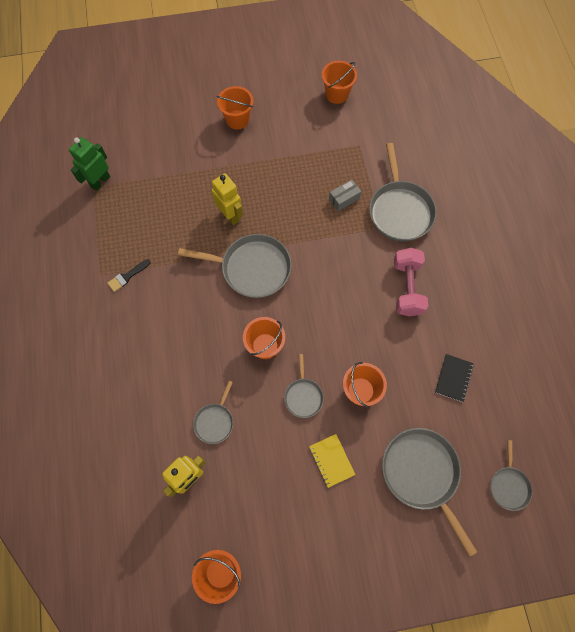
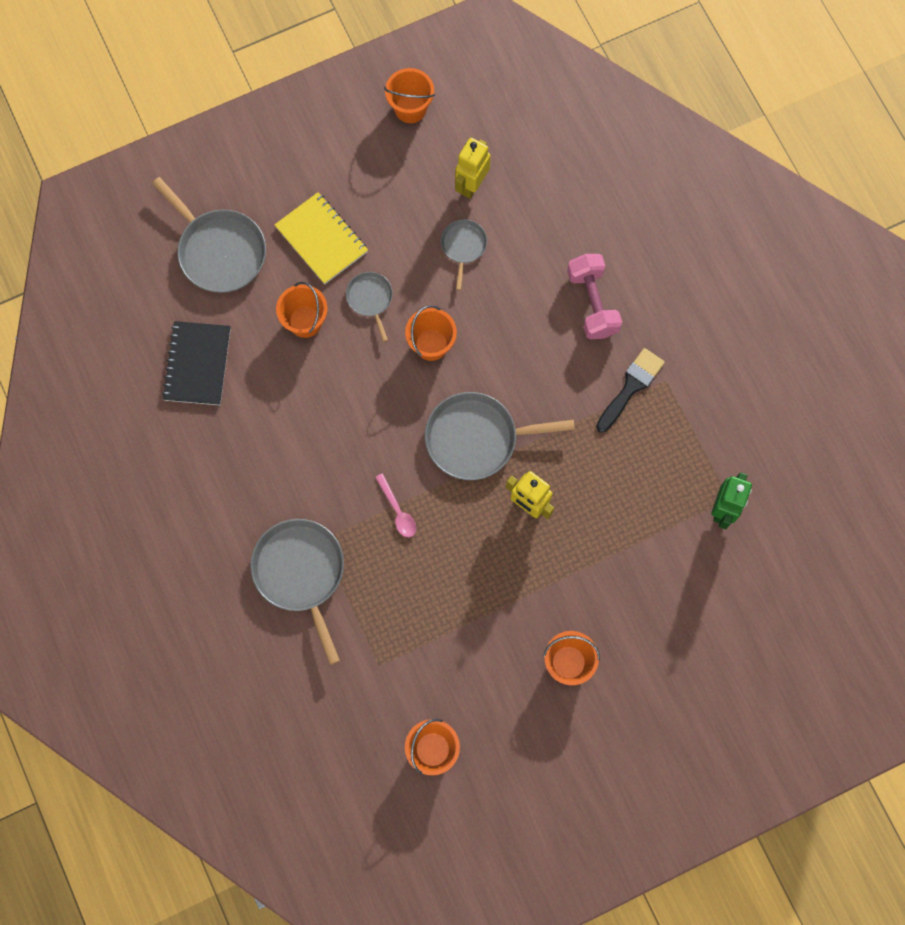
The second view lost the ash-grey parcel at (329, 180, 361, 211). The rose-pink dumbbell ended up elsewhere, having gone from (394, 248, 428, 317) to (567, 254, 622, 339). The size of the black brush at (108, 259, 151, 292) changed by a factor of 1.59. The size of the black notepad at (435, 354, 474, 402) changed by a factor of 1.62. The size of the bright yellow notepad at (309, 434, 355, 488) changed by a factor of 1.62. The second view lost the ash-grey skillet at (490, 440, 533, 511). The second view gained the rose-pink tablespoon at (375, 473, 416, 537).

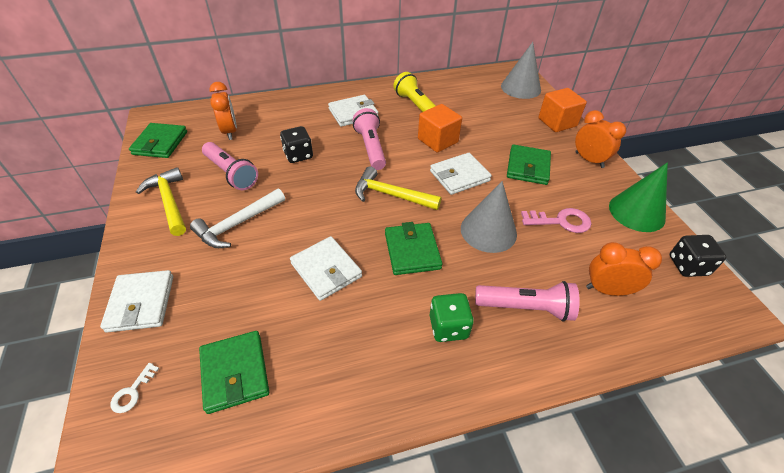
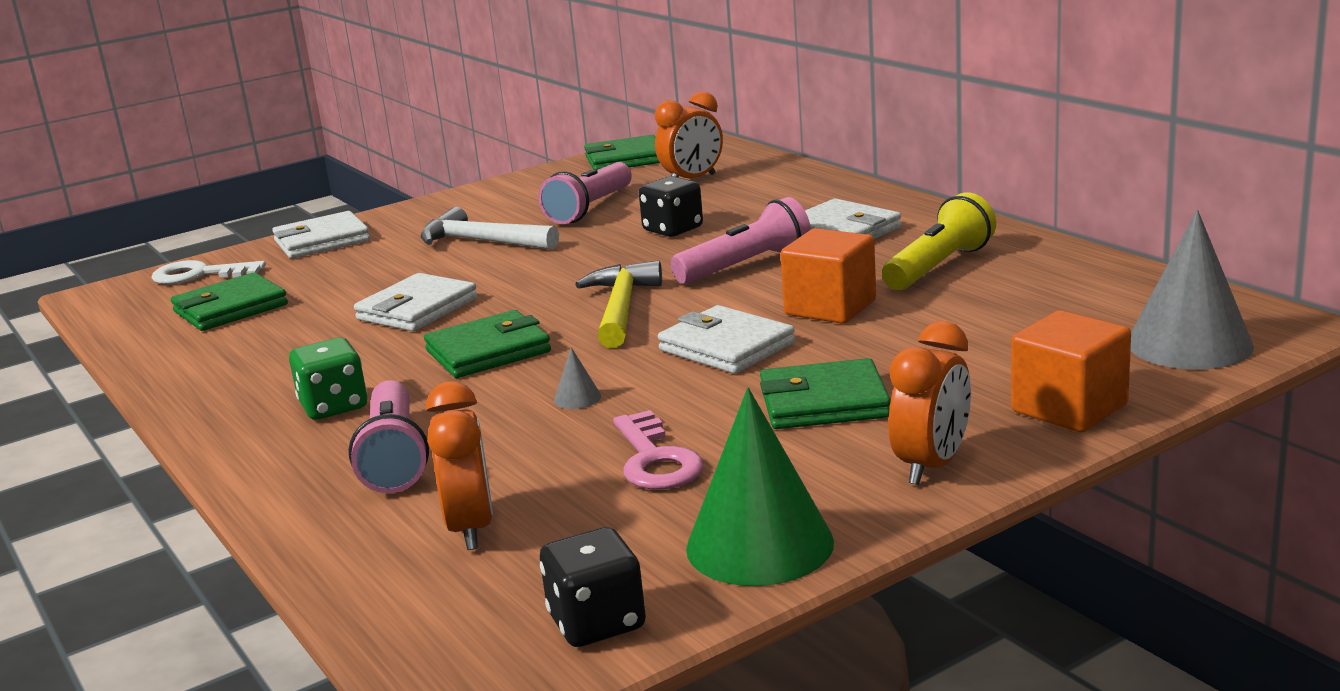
The second view lost the bright yellow hammer at (136, 167, 186, 236). The size of the ash-grey solid cone at (461, 181, 517, 253) changed by a factor of 0.40. The size of the snow-white latchkey at (111, 363, 159, 413) changed by a factor of 1.78.

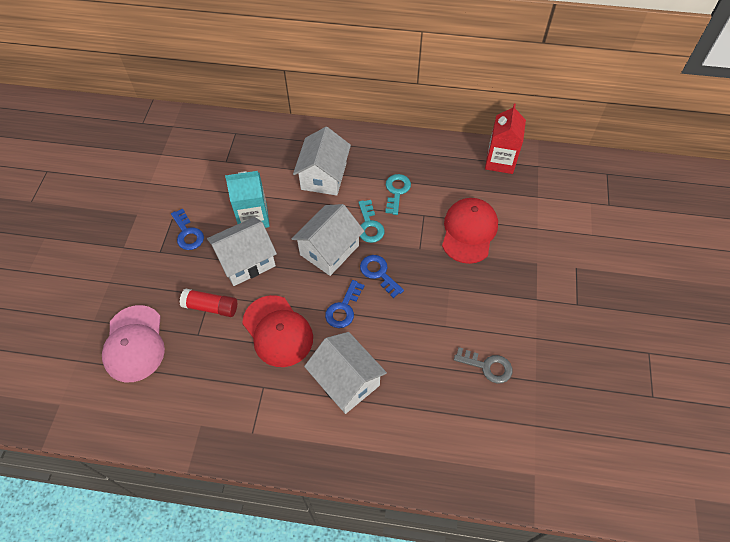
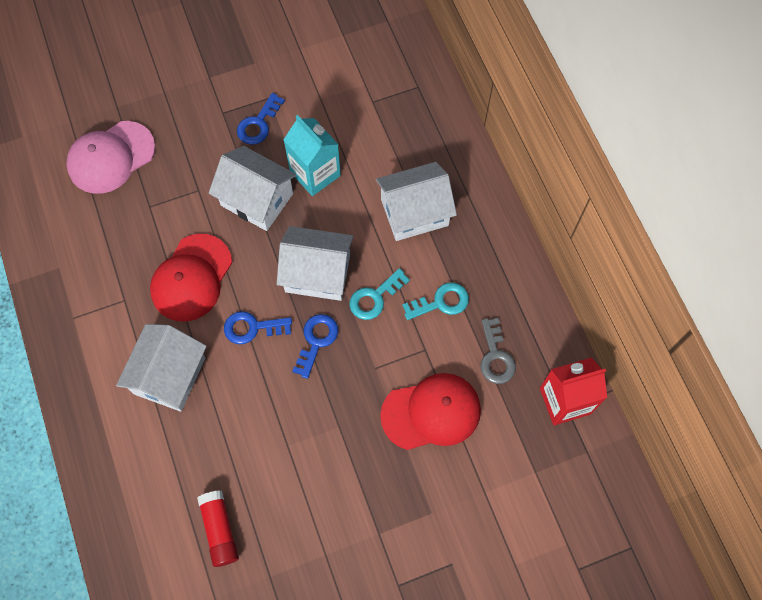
The scarlet glue stick ended up elsewhere, having gone from (180, 288, 237, 317) to (197, 490, 239, 567). The ash-grey latchkey ended up elsewhere, having gone from (454, 347, 513, 384) to (480, 318, 516, 384).

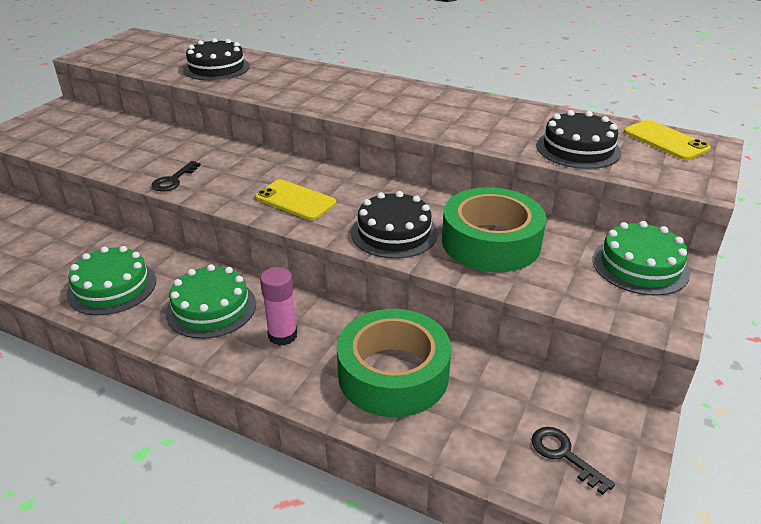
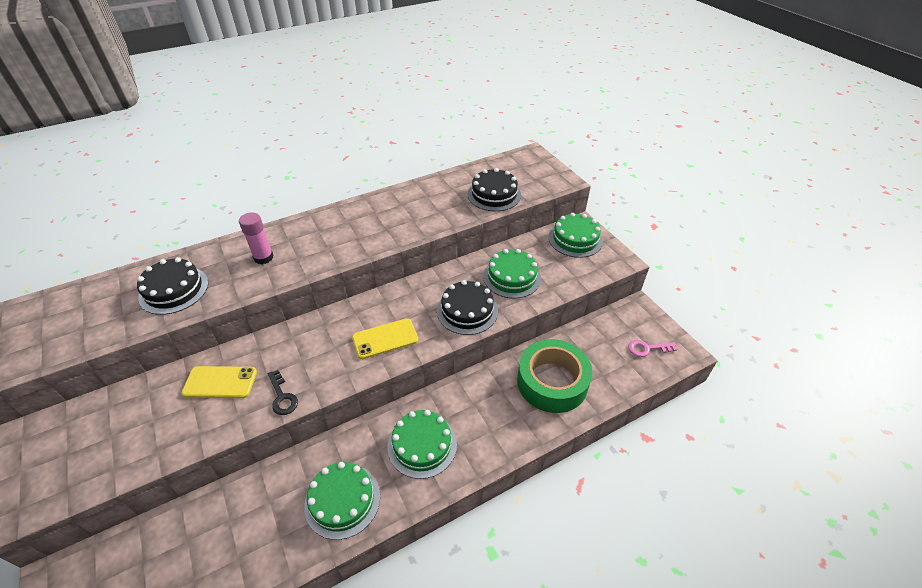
The bright yellow mobile phone ended up elsewhere, having gone from (624, 120, 711, 160) to (182, 366, 257, 398). Where the leaf-green tape stood at (442, 187, 546, 272), the leaf-green cake came to stand at (483, 249, 541, 298). The rose-pink glue stick ended up elsewhere, having gone from (260, 267, 297, 346) to (239, 212, 274, 264). What was the black latchkey at (531, 427, 615, 495) turned into the rose-pink latchkey at (628, 340, 677, 357).

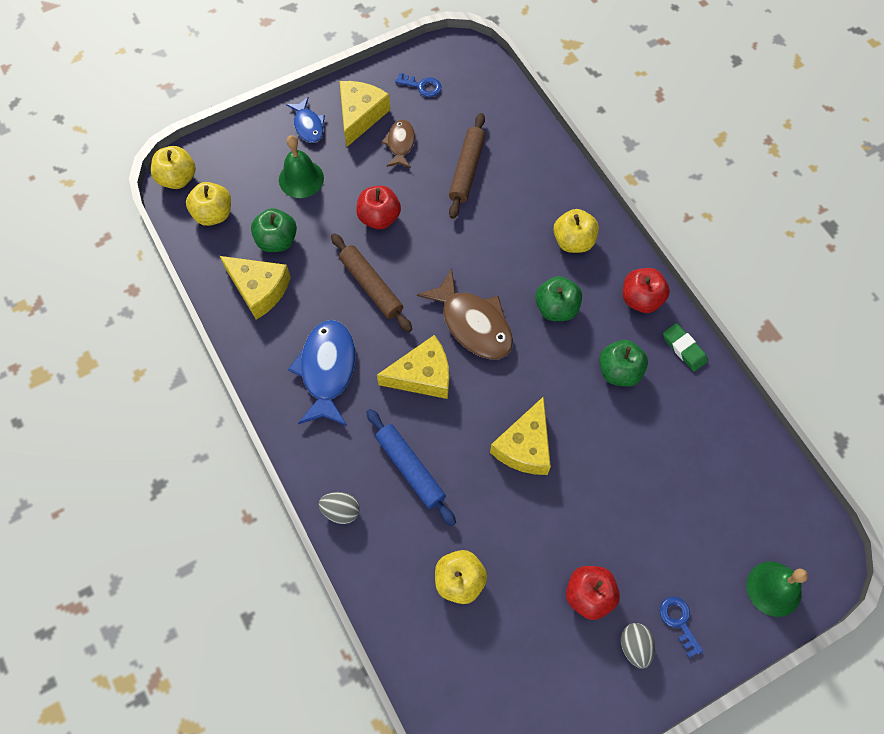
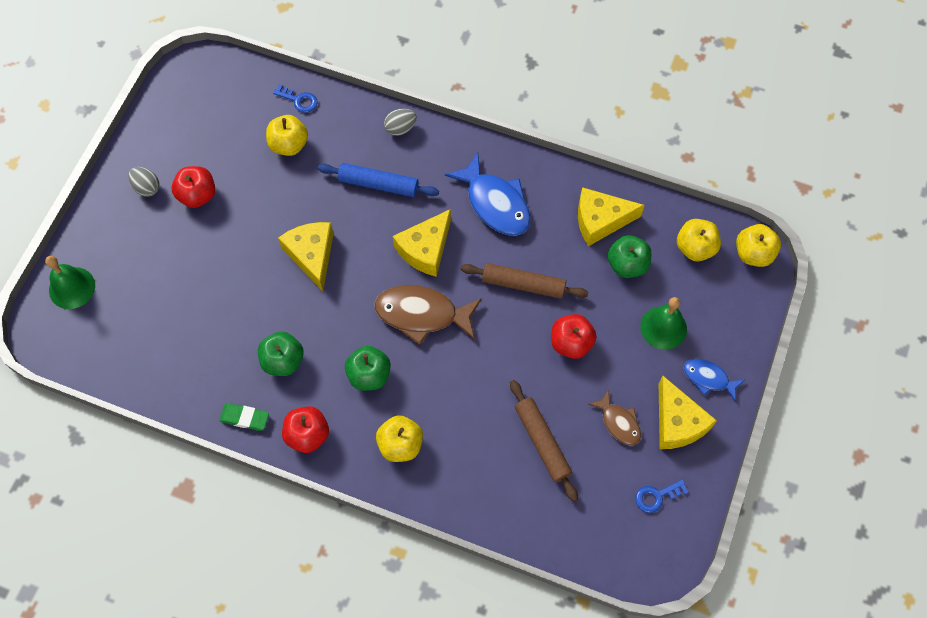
The cobalt latchkey ended up elsewhere, having gone from (660, 597, 703, 658) to (273, 84, 318, 113).

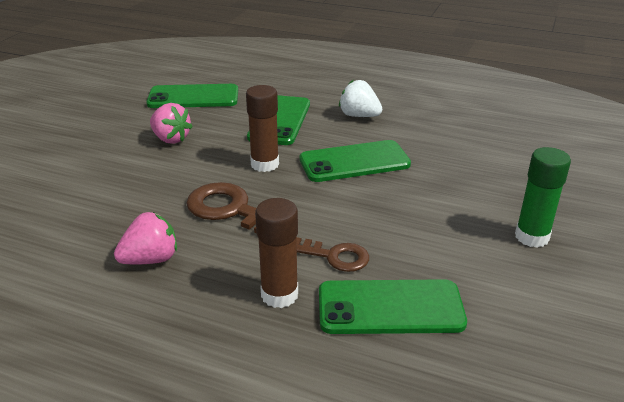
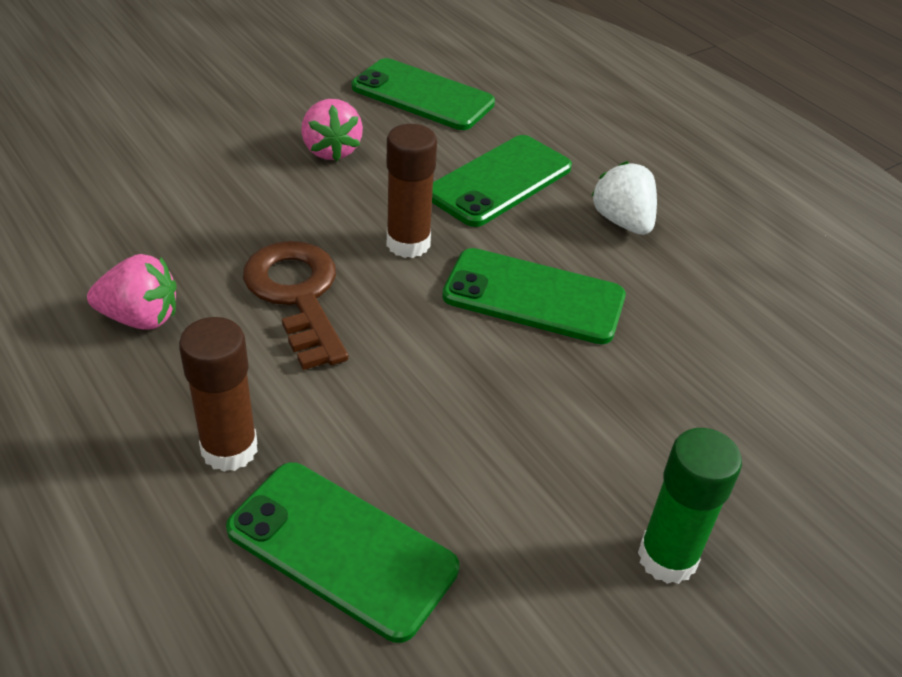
The second view lost the brown latchkey at (297, 237, 369, 272).

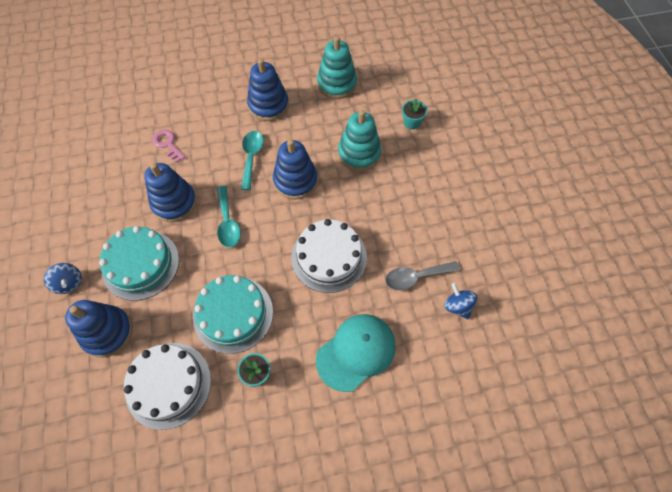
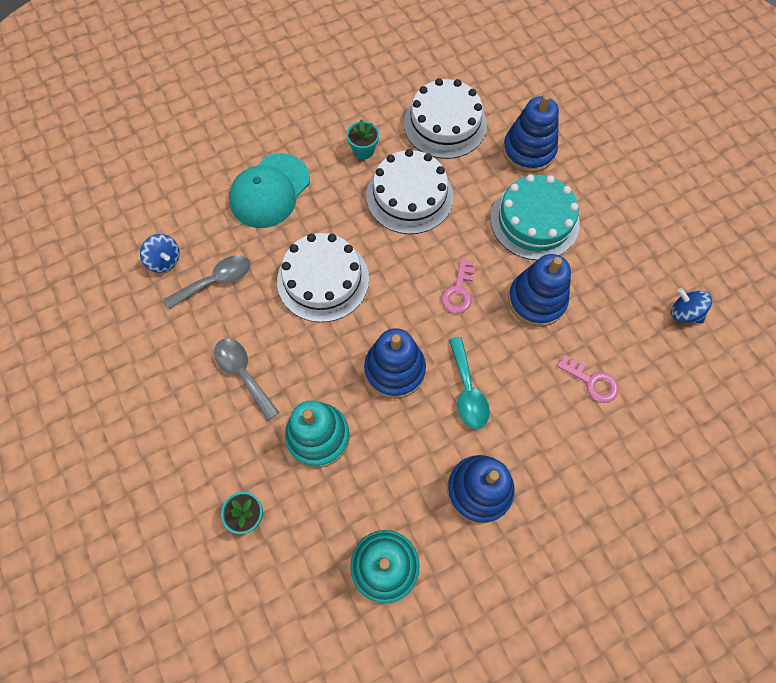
Where the teal tablespoon stood at (217, 186, 241, 247), the rose-pink latchkey came to stand at (441, 258, 474, 313). The cobalt spinning top ended up elsewhere, having gone from (44, 263, 82, 294) to (671, 288, 712, 324). What was the teal cake at (193, 275, 273, 354) turned into the snow-white cake at (366, 149, 453, 234). The second view gained the ash-grey tablespoon at (214, 338, 279, 420).

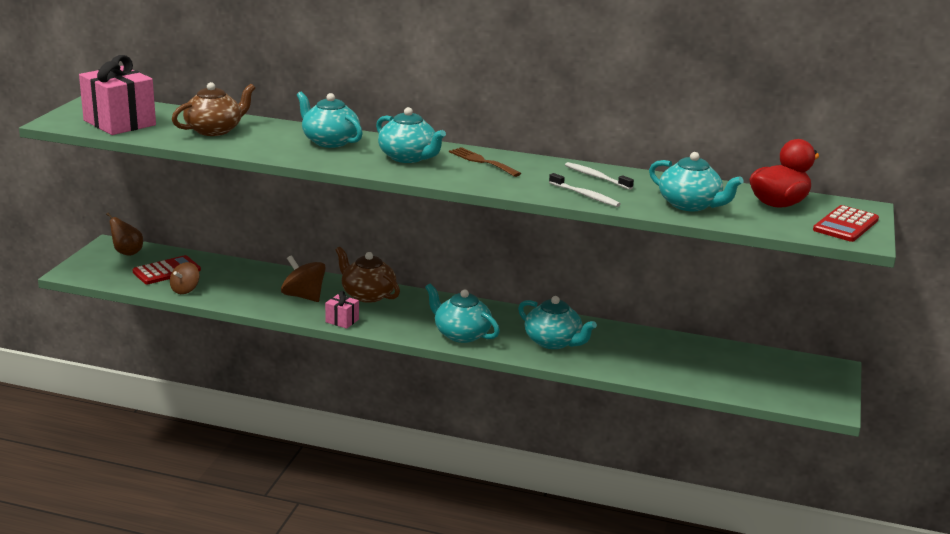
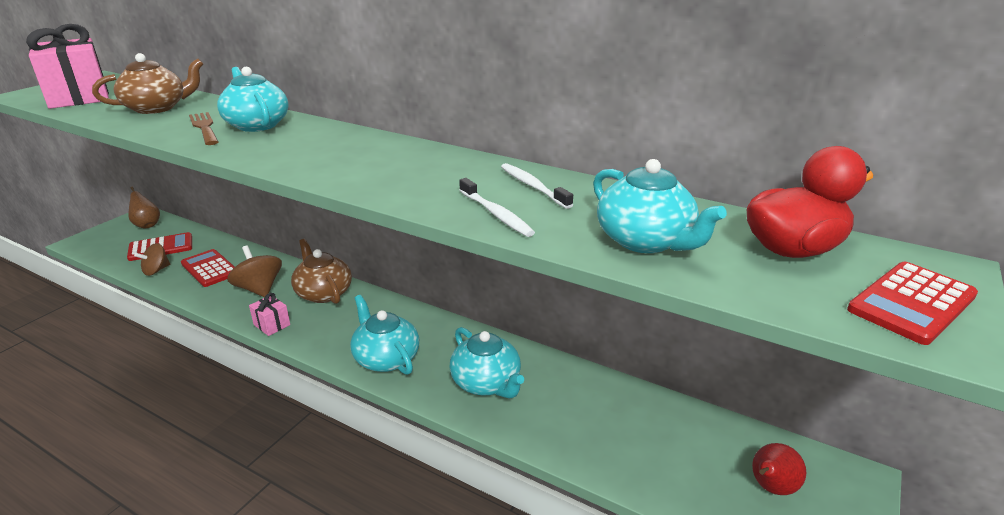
The second view lost the teal tea pot at (376, 107, 446, 163). The brown table fork ended up elsewhere, having gone from (449, 147, 521, 177) to (189, 112, 218, 145). The second view gained the scarlet pocket calculator at (181, 249, 235, 287). The second view gained the scarlet pear at (752, 443, 806, 495).

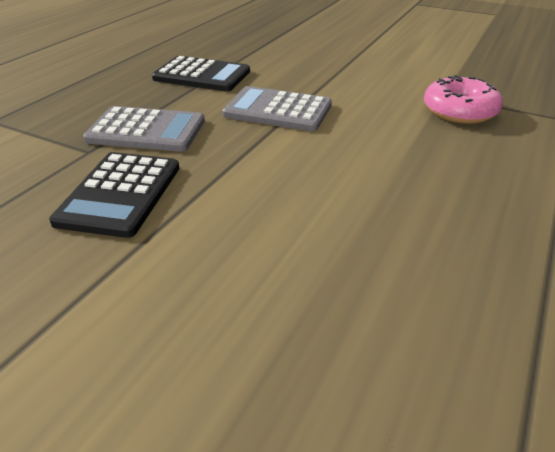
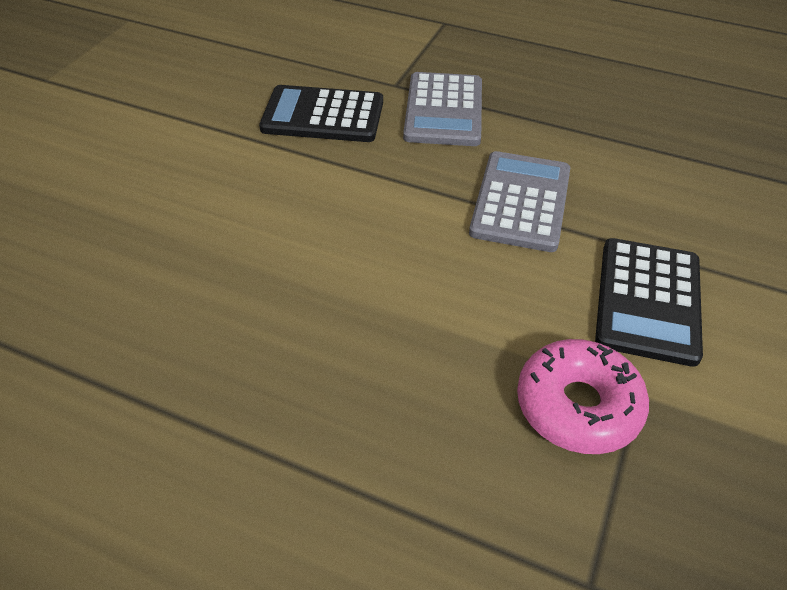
The black pocket calculator ended up elsewhere, having gone from (152, 56, 250, 91) to (595, 238, 703, 367).

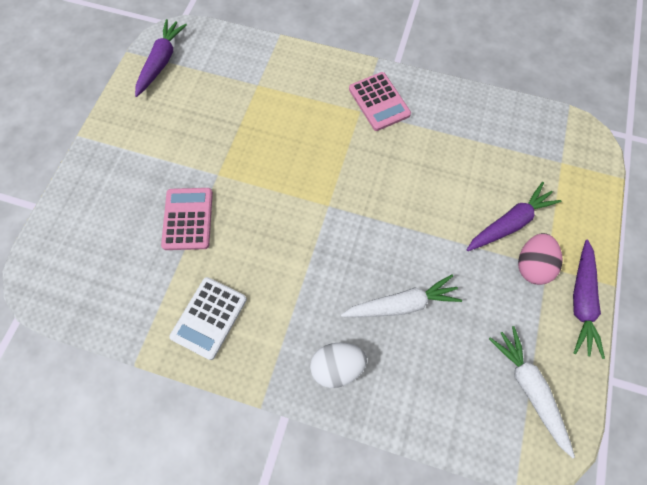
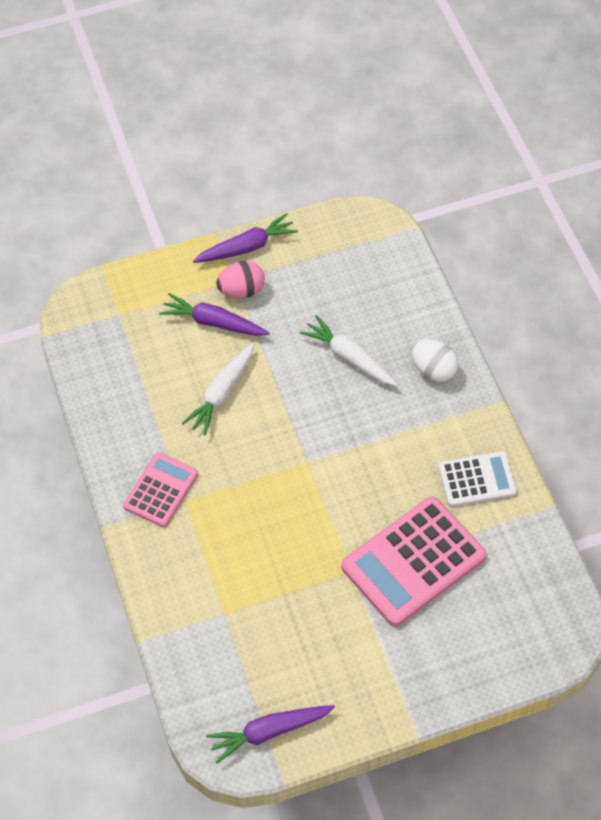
The size of the rose-pink pocket calculator at (161, 188, 213, 250) changed by a factor of 1.72. The snow-white root vegetable ended up elsewhere, having gone from (489, 326, 575, 458) to (181, 343, 254, 436).

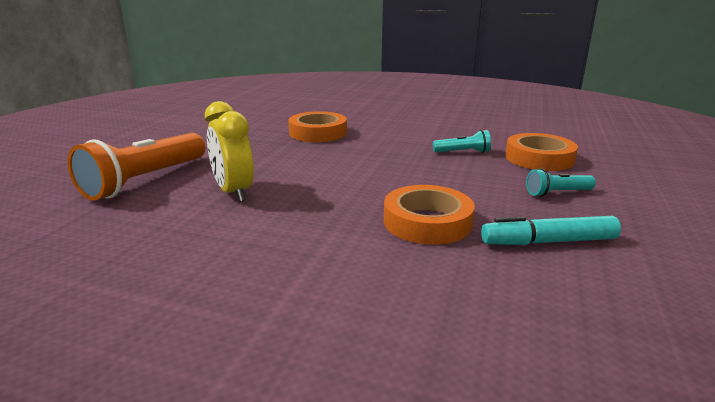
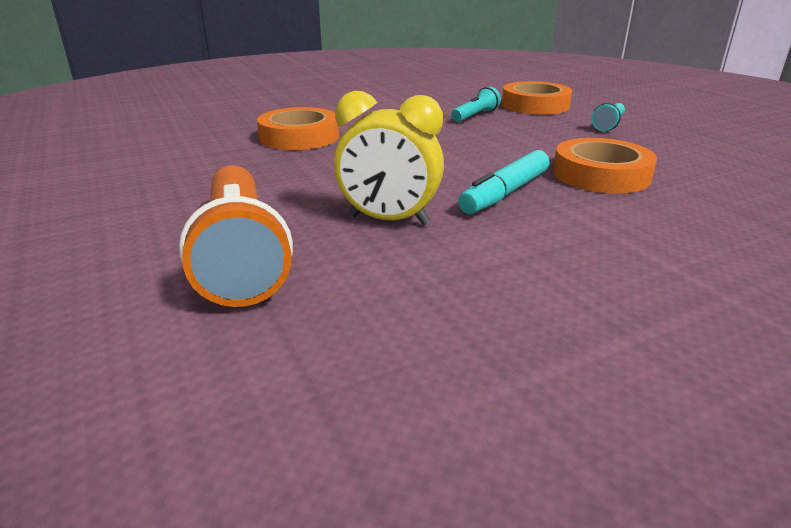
The teal marker pen ended up elsewhere, having gone from (481, 216, 621, 245) to (458, 150, 550, 214).

